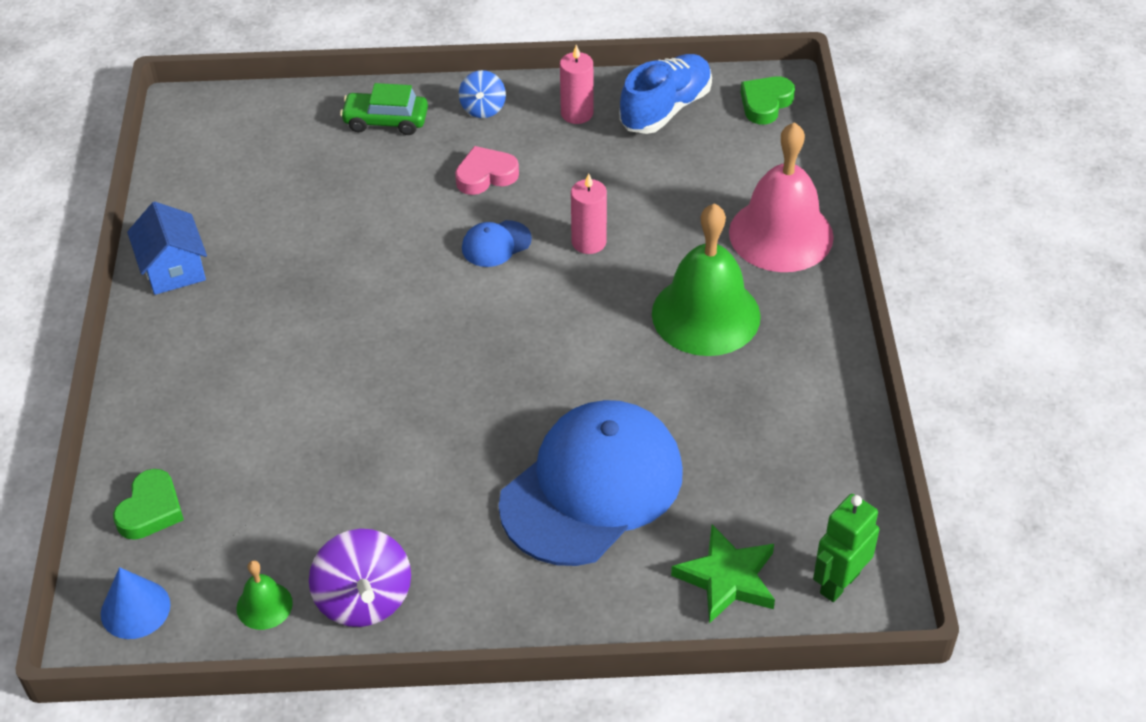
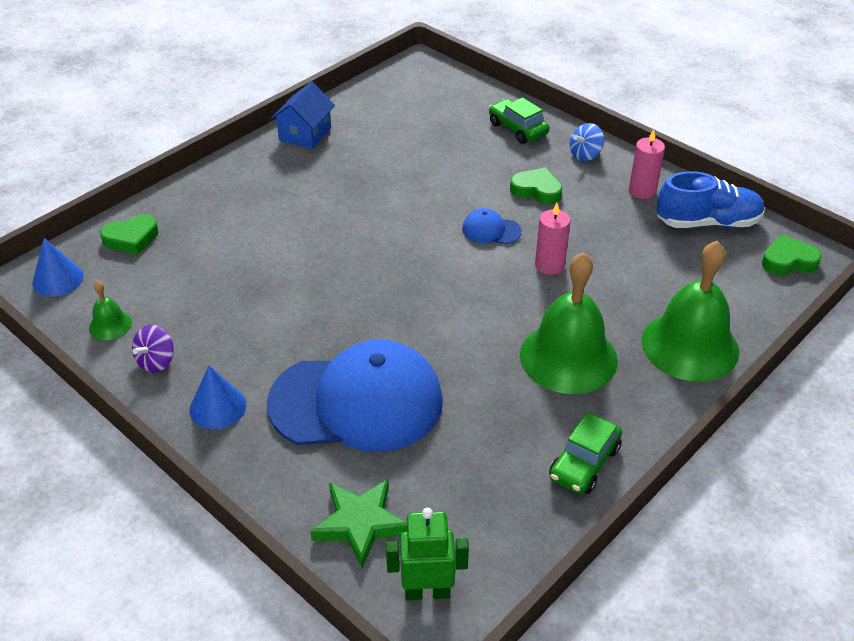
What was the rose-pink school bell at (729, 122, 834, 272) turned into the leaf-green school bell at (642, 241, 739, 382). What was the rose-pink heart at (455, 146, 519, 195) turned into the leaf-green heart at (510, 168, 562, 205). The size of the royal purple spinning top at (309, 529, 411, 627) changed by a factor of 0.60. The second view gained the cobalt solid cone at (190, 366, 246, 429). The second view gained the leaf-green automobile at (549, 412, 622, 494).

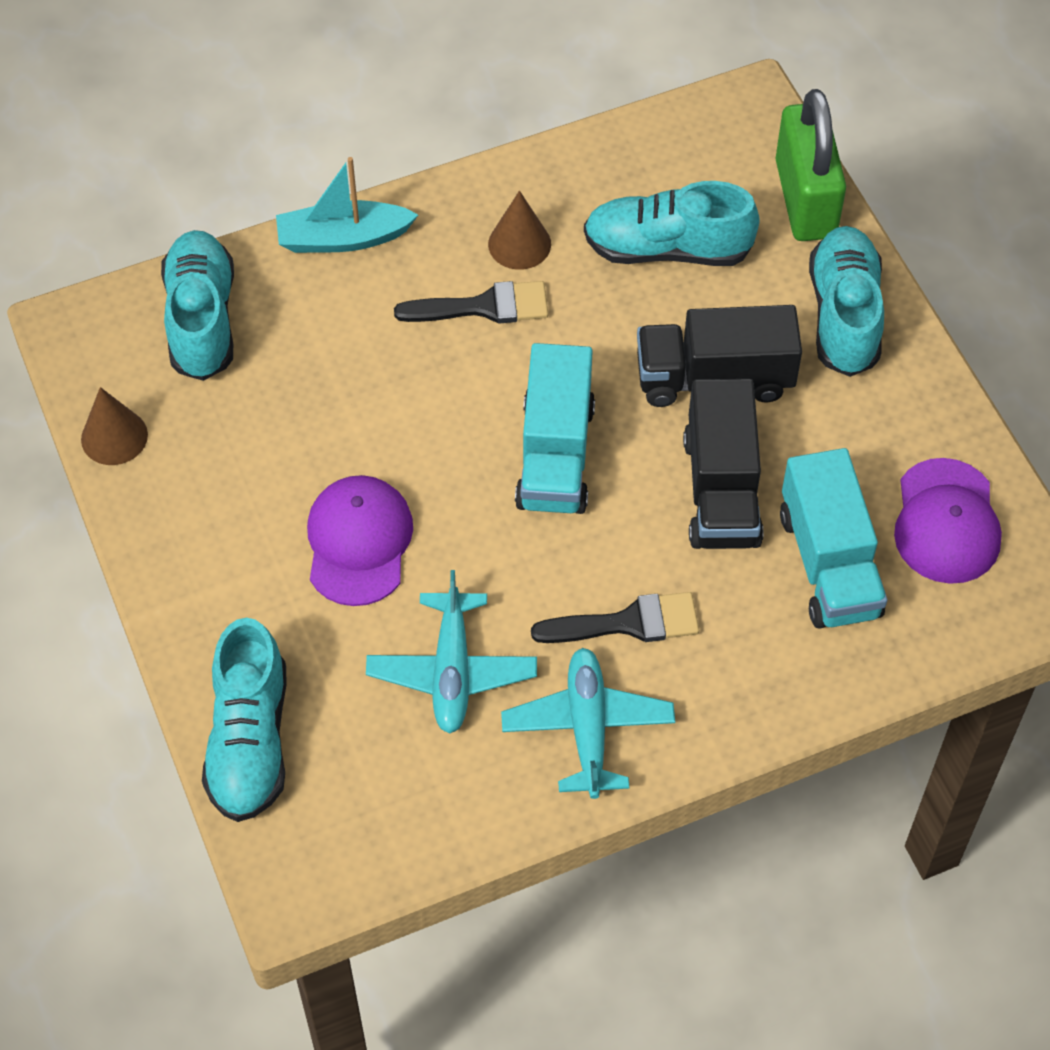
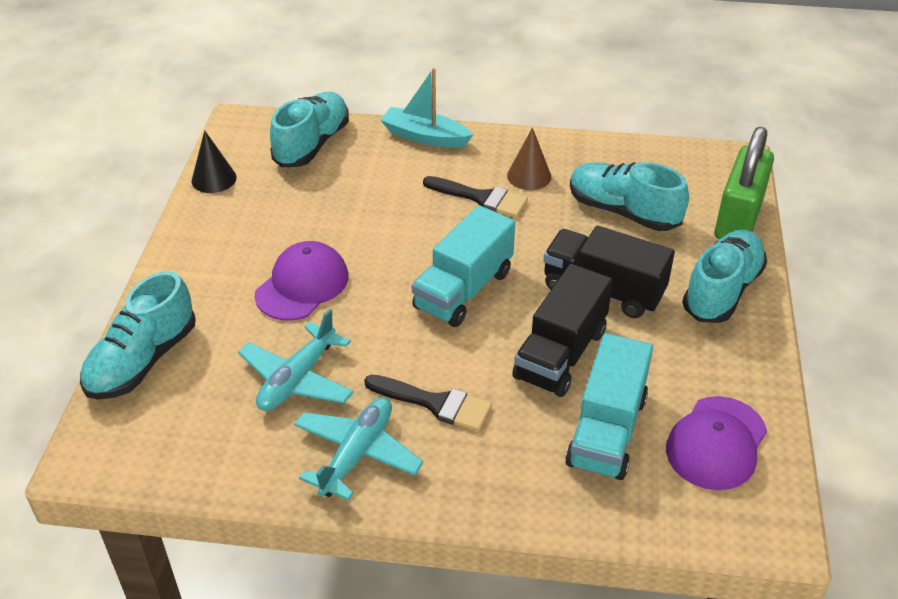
What was the brown solid cone at (81, 387, 148, 465) turned into the black solid cone at (192, 130, 236, 193).

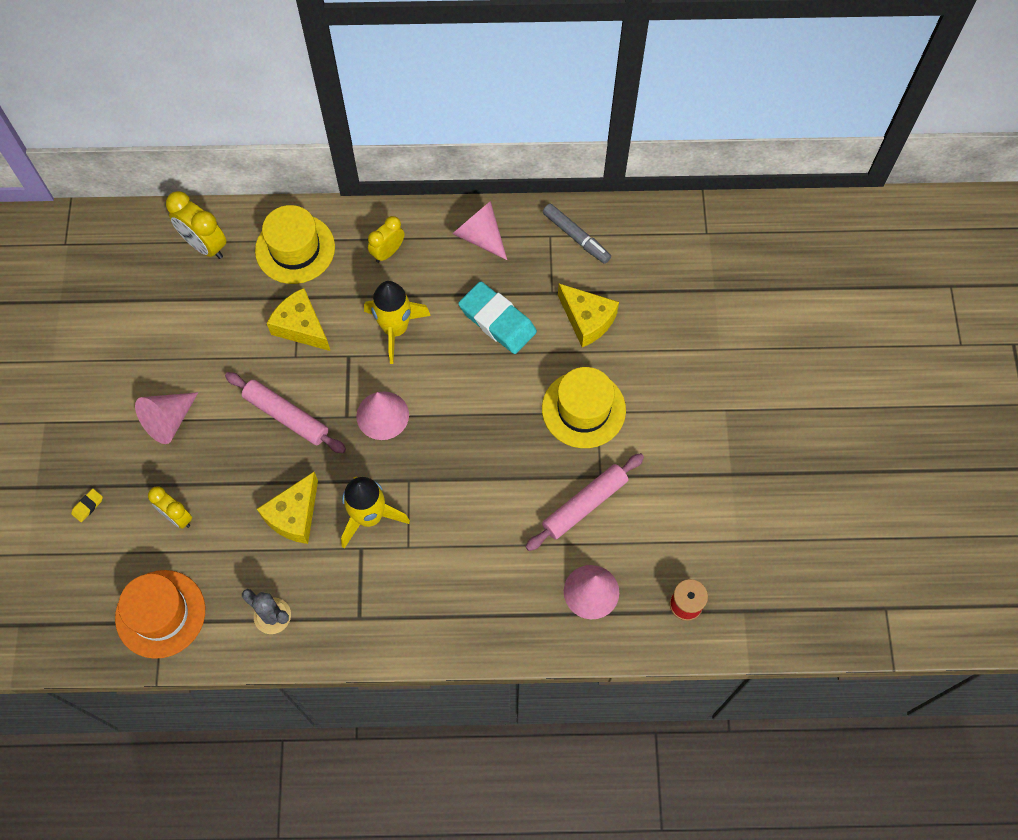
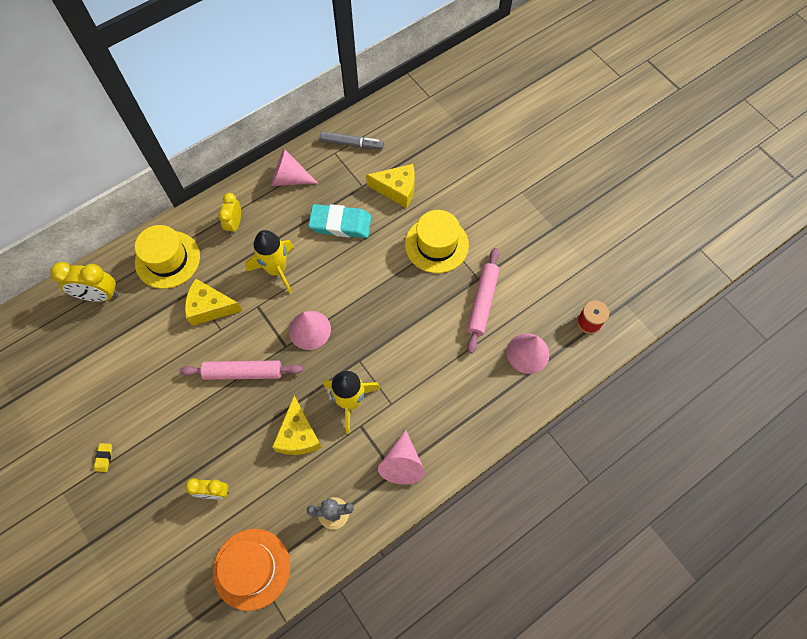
The rose-pink solid cone ended up elsewhere, having gone from (135, 392, 198, 444) to (378, 429, 425, 484). The bright yellow pencil eraser ended up elsewhere, having gone from (71, 488, 103, 522) to (94, 443, 112, 472).

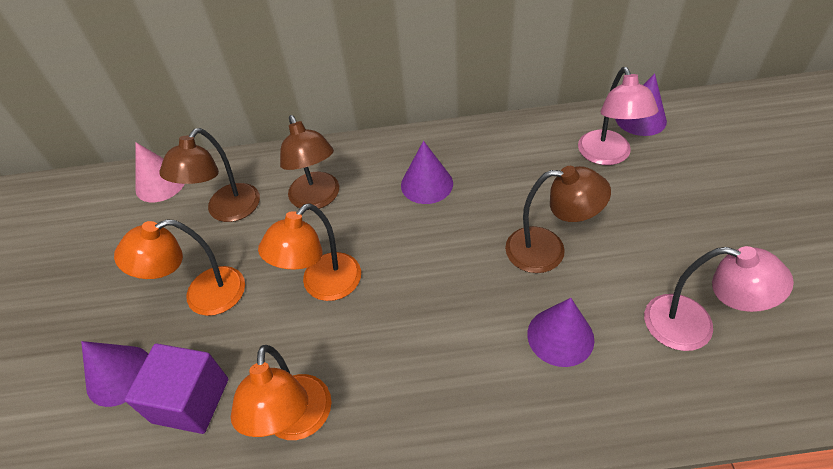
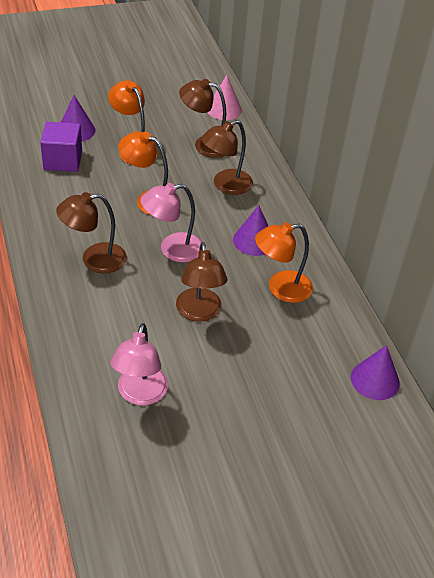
The rose-pink lamp ended up elsewhere, having gone from (578, 67, 658, 165) to (141, 183, 202, 262). The second view lost the royal purple solid cone at (527, 298, 594, 367). The orange-coloured lamp ended up elsewhere, having gone from (231, 345, 331, 440) to (255, 222, 313, 303). The second view gained the brown lamp at (56, 192, 127, 273).

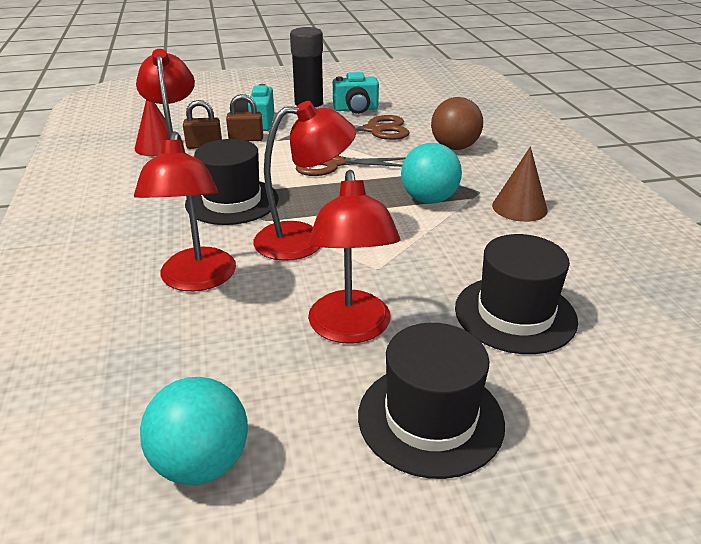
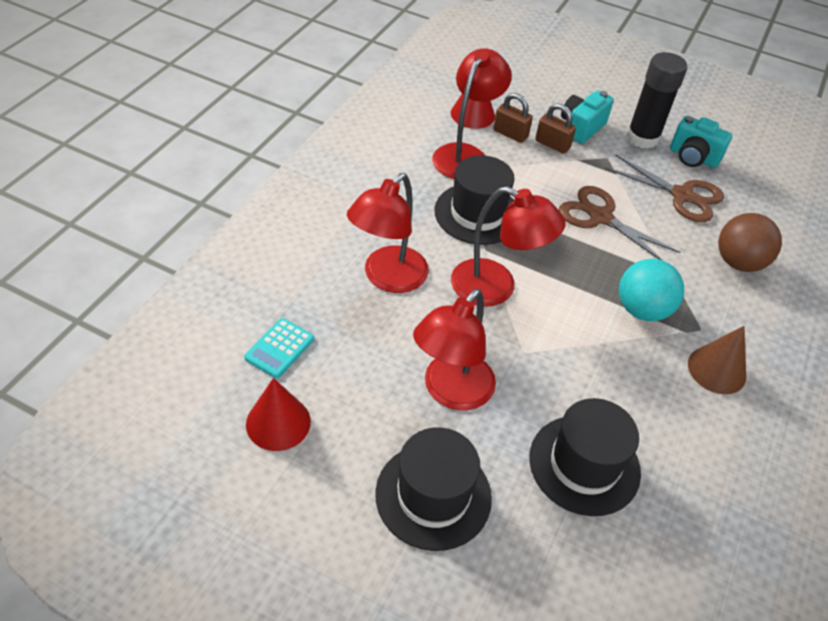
Where the teal play ball stood at (140, 377, 248, 485), the scarlet solid cone came to stand at (246, 378, 311, 451). The second view gained the teal pocket calculator at (244, 318, 314, 378).

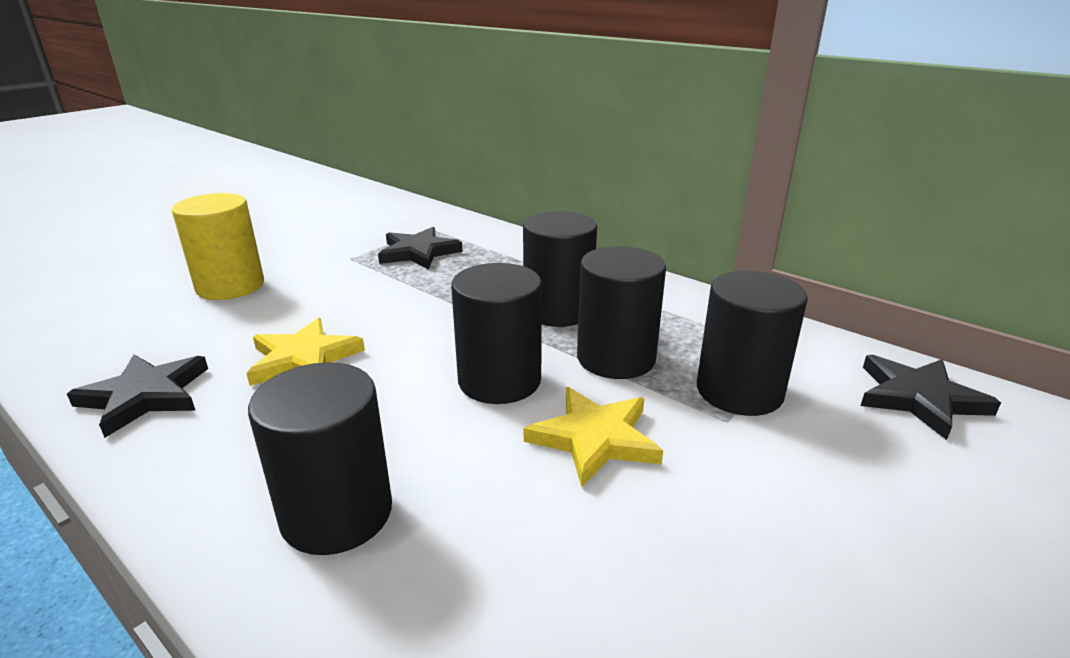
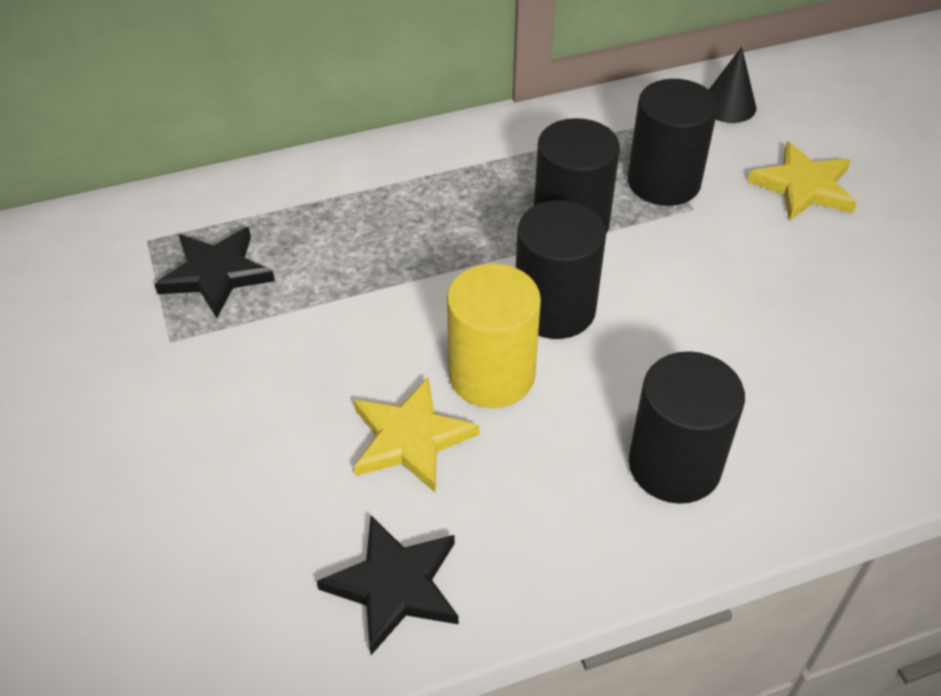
The bright yellow cylinder shape ended up elsewhere, having gone from (172, 193, 264, 300) to (447, 264, 541, 408). The second view lost the black cylinder shape at (523, 211, 597, 327). Where the black star shape stood at (861, 355, 1001, 440), the black solid cone came to stand at (709, 47, 756, 123). The bright yellow star shape ended up elsewhere, having gone from (524, 387, 663, 487) to (747, 142, 857, 221).

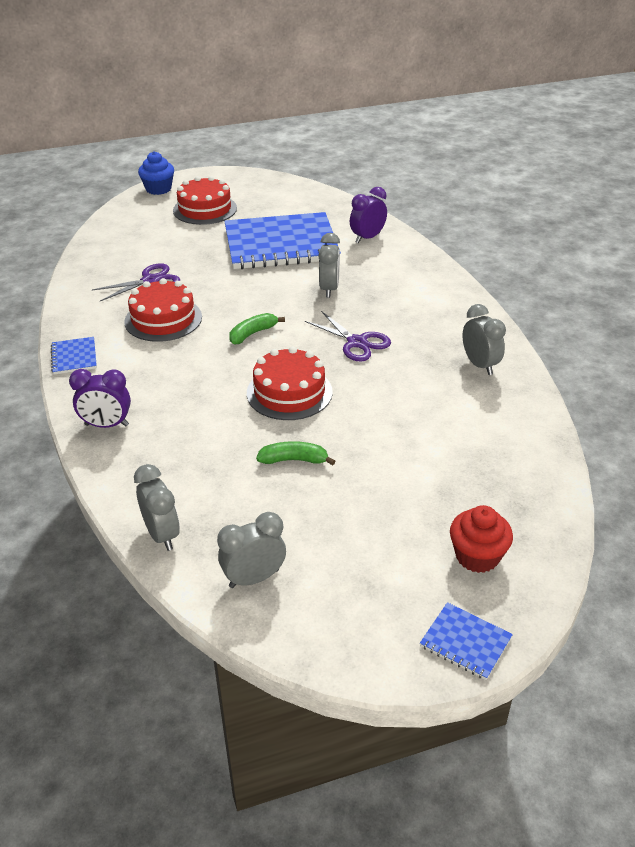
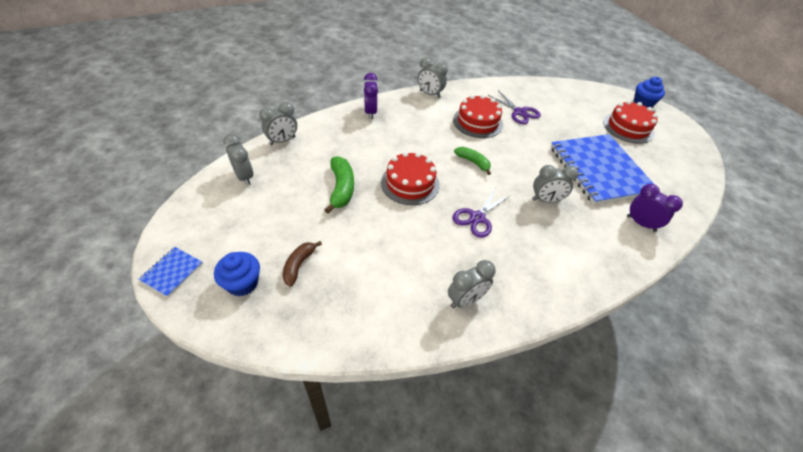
Where the cobalt notepad stood at (51, 337, 97, 374), the ash-grey alarm clock came to stand at (418, 58, 448, 98). The size of the leaf-green toy banana at (256, 441, 335, 465) changed by a factor of 1.50. What was the scarlet fairy cake at (450, 505, 513, 573) turned into the cobalt fairy cake at (214, 252, 260, 296). The second view gained the brown toy banana at (283, 241, 322, 286).

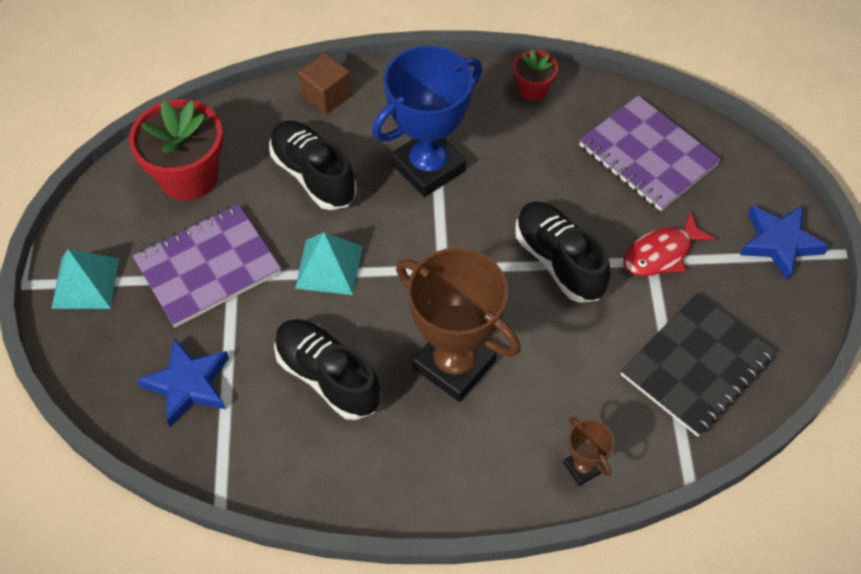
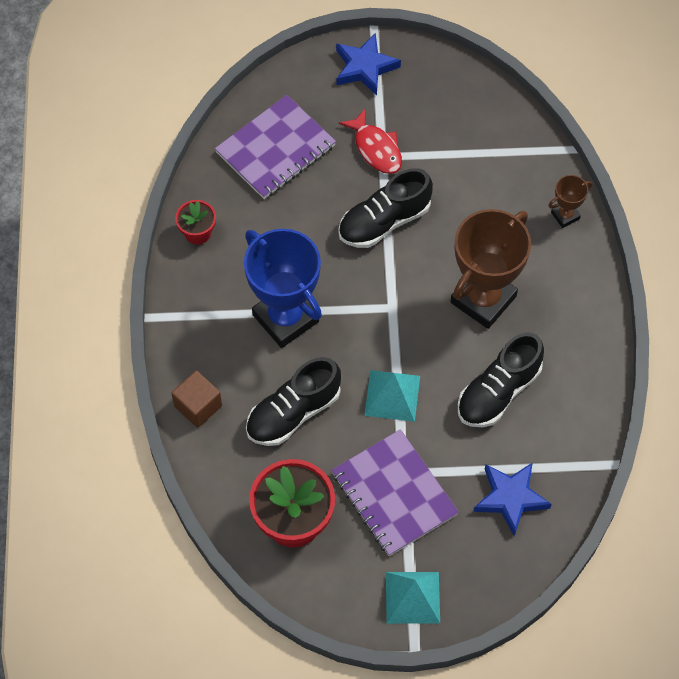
The second view lost the black notepad at (621, 293, 776, 437).

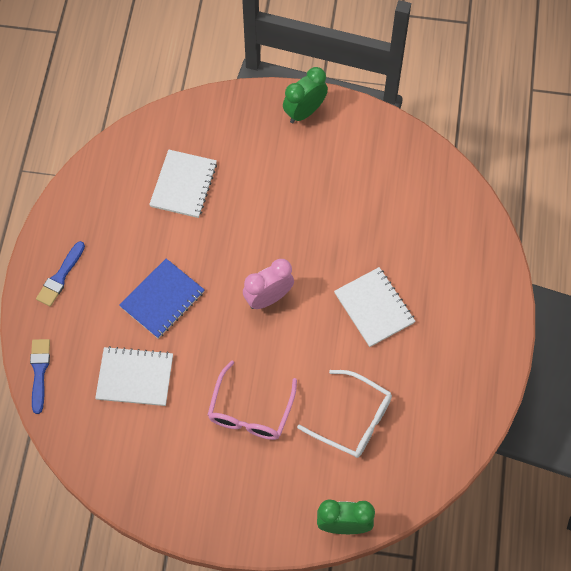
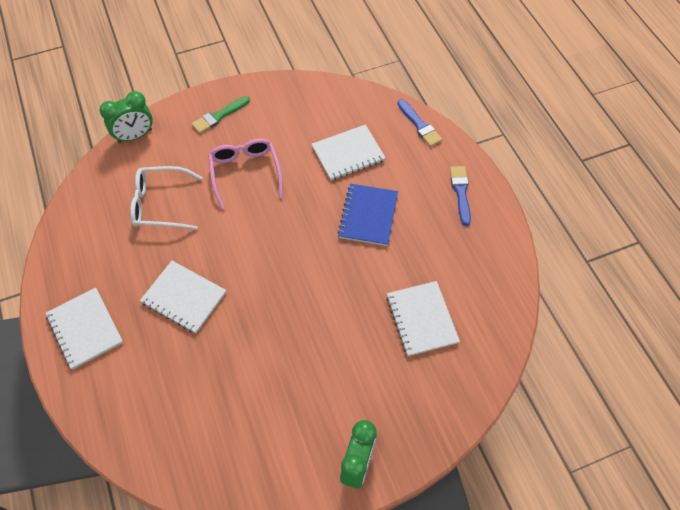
The second view lost the rose-pink alarm clock at (243, 259, 294, 309). The second view gained the leaf-green brush at (191, 96, 250, 134). The second view gained the snow-white notepad at (46, 288, 123, 370).

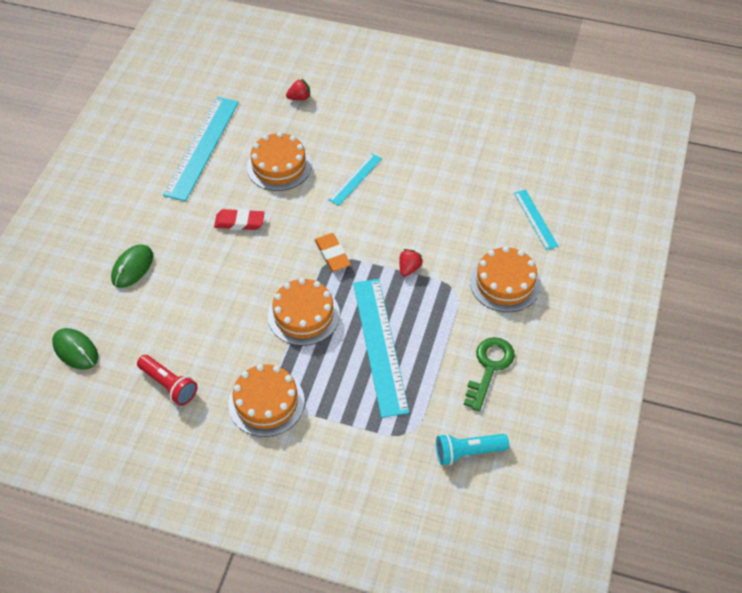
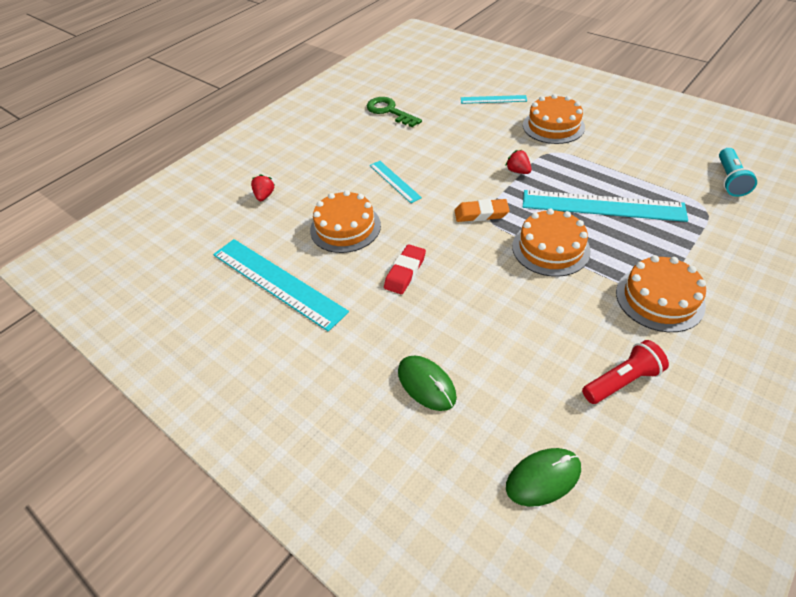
The leaf-green latchkey ended up elsewhere, having gone from (464, 337, 515, 411) to (367, 97, 422, 127).

